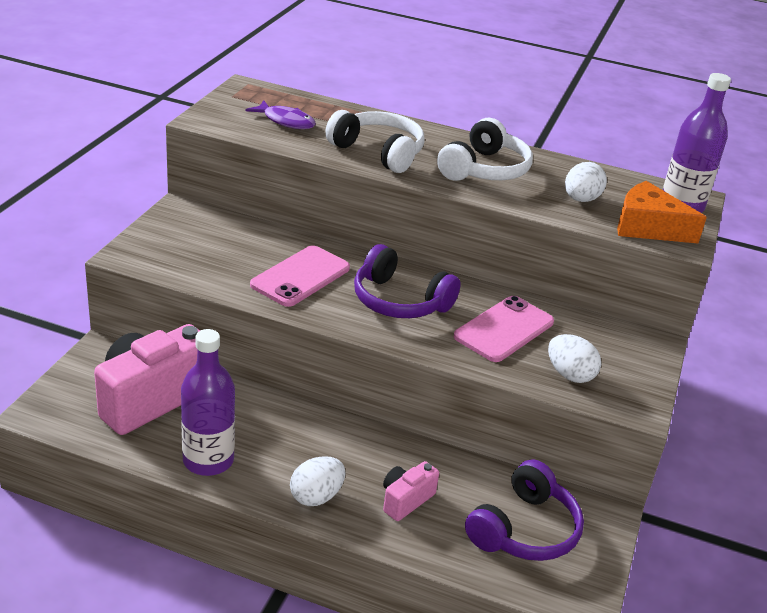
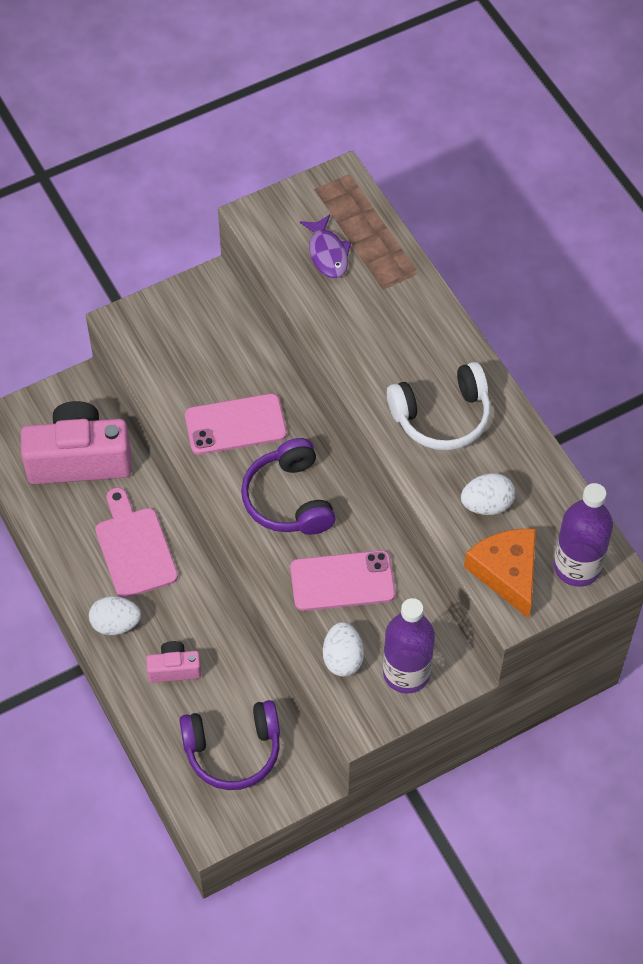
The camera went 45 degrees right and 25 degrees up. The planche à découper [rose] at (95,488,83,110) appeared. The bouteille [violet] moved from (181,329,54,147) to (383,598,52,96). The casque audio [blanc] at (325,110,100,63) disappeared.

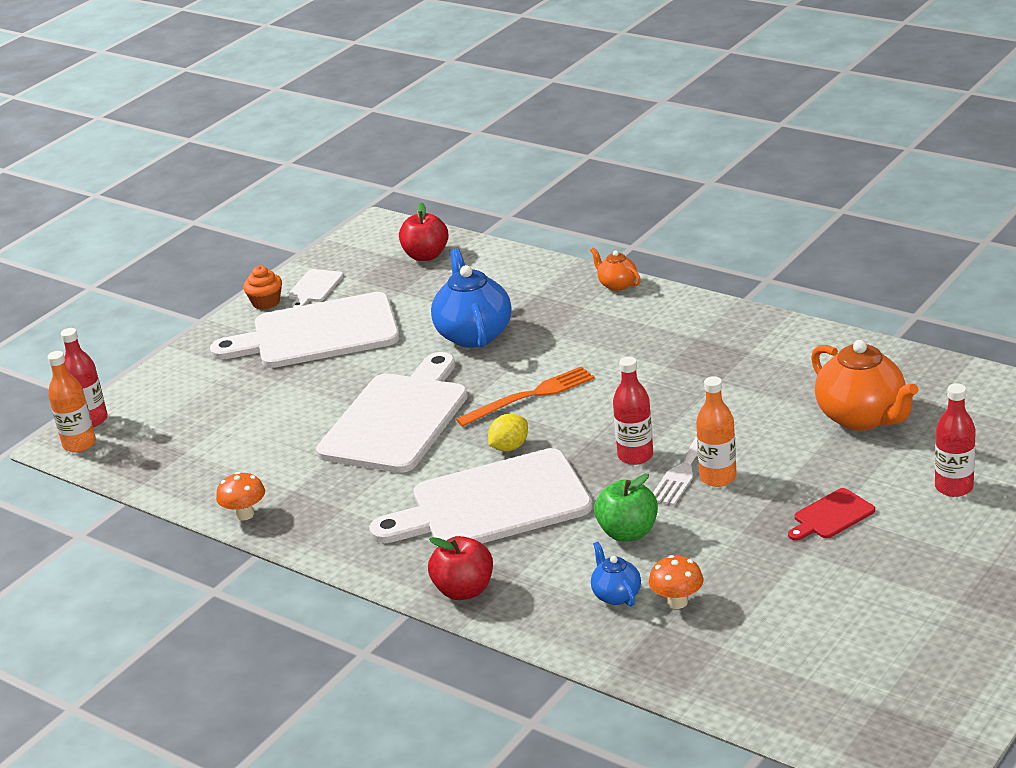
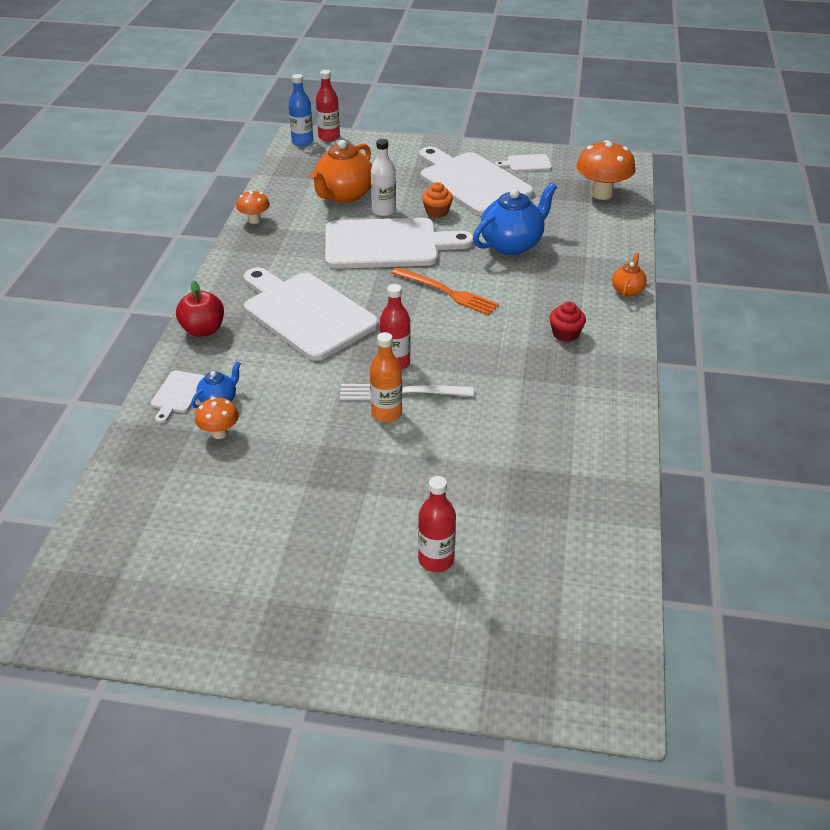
The camera went 60 degrees right and 10 degrees up. The planche à découper [blanc] at (151,370,54,53) appeared. The bouteille [orange] at (48,351,48,101) became the bouteille [bleu] at (288,74,25,72). The théière [orange] moved from (811,340,108,90) to (310,140,62,63). The bouteille [blanc] at (371,139,25,77) appeared. The muffin [orange] moved from (243,266,39,44) to (422,182,31,36). The muffin [rouge] at (549,302,37,40) appeared. The pomme [rouge] at (399,202,50,59) was replaced by the champignon [orange] at (576,140,59,60). The citron [jaune] at (488,414,40,37) disappeared. The pomme [vert] at (594,474,64,68) disappeared. The planche à découper [rouge] at (788,488,87,53) disappeared.

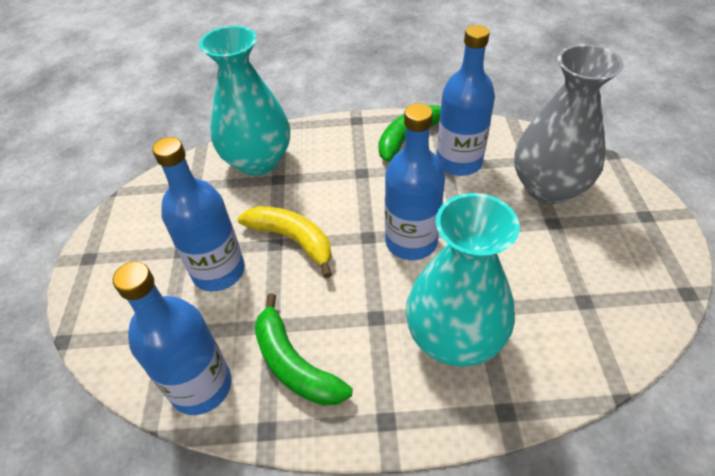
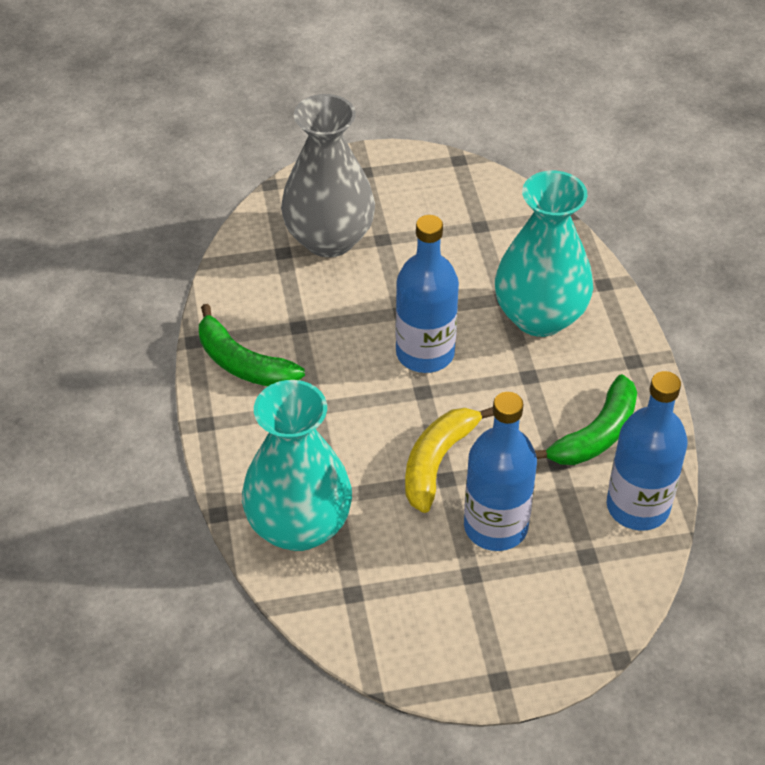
The camera went 100 degrees left and 0 degrees up. The bouteille [bleu] at (436,25,59,151) disappeared.

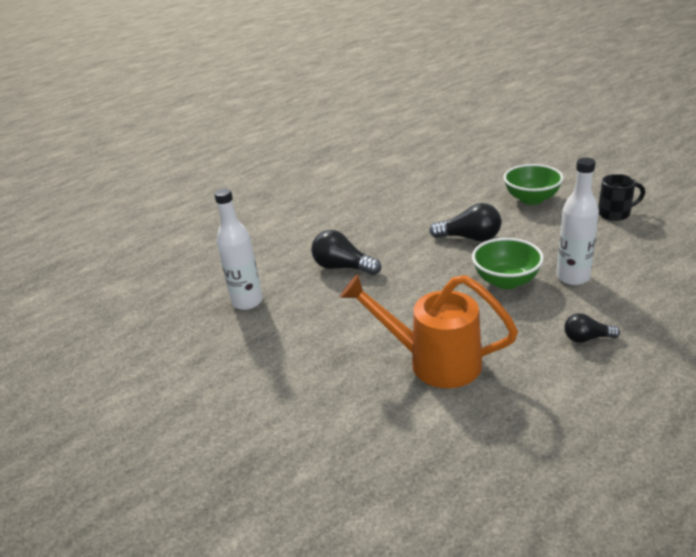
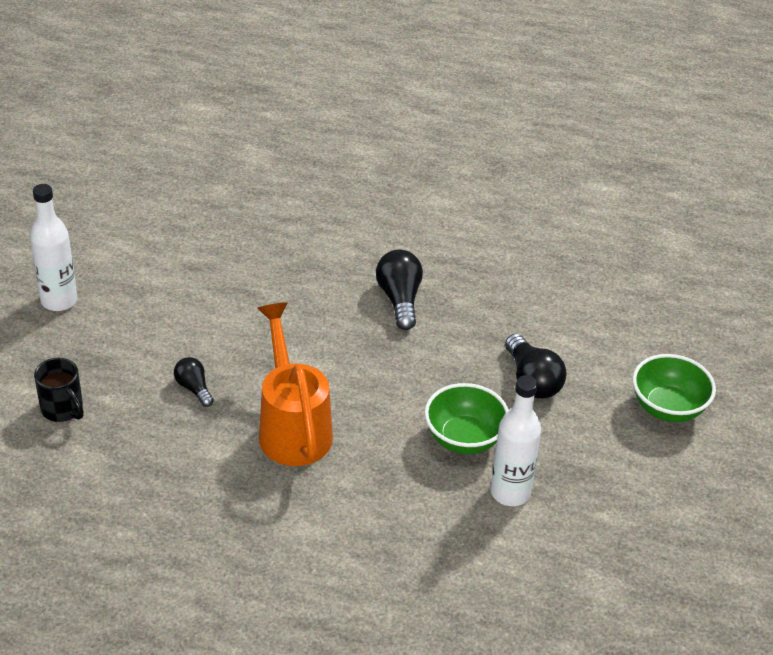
The camera went 50 degrees right and 10 degrees up. The bouteille [blanc] moved from (214,189,49,121) to (30,184,47,127). The tasse [noir] moved from (598,174,47,47) to (34,358,50,64). The ampoule [noir] moved from (564,313,56,30) to (174,357,40,50).

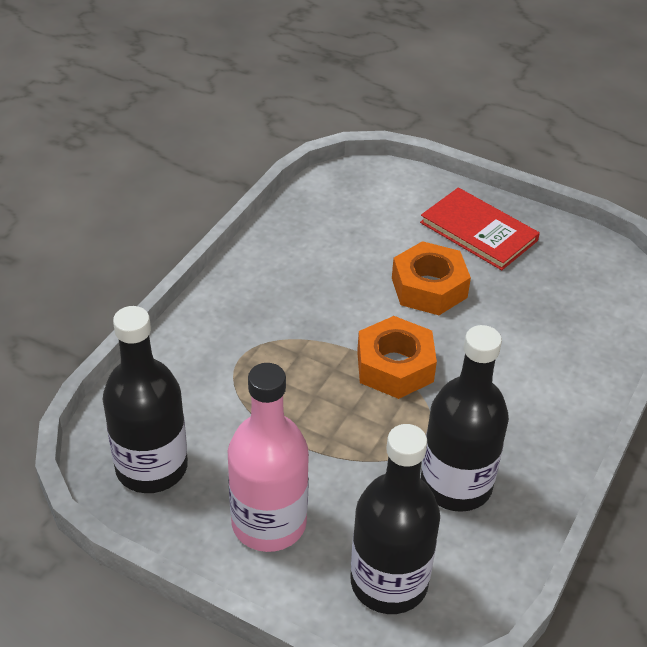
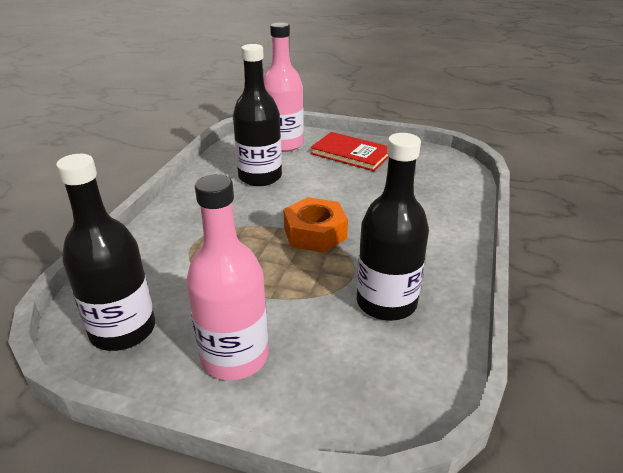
The camera went 10 degrees left and 10 degrees down. The bouteille [noir] moved from (350,424,90,190) to (233,44,49,142). The bouteille [rose] at (263,22,41,130) appeared. The écrou [orange] at (392,241,79,74) disappeared.

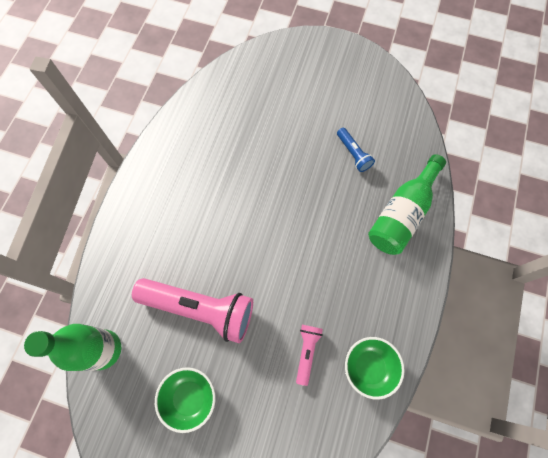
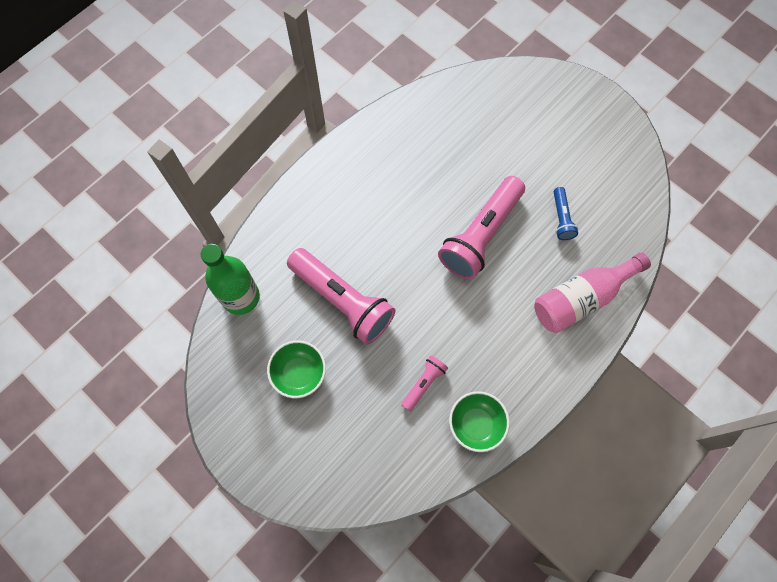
The camera went 25 degrees right and 0 degrees up. The lampe de poche [rose] at (438,176,87,103) appeared. The bouteille [vert] at (368,154,78,101) became the bouteille [rose] at (534,252,117,81).

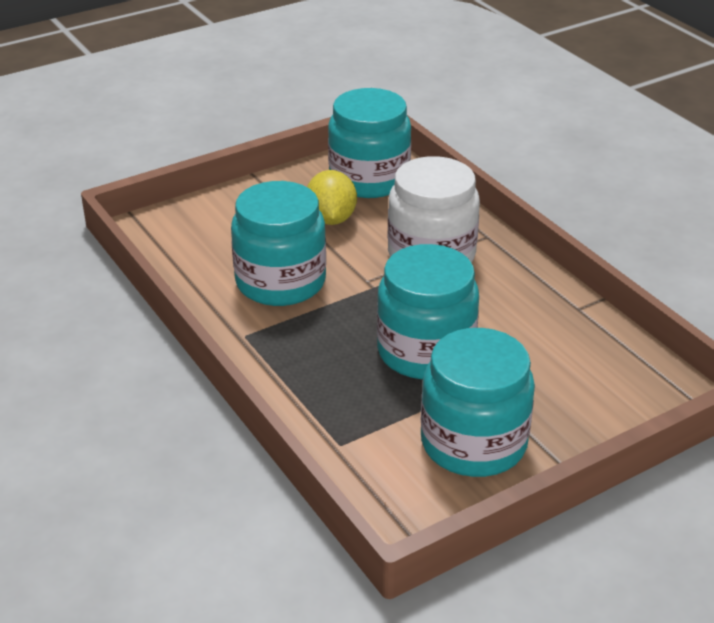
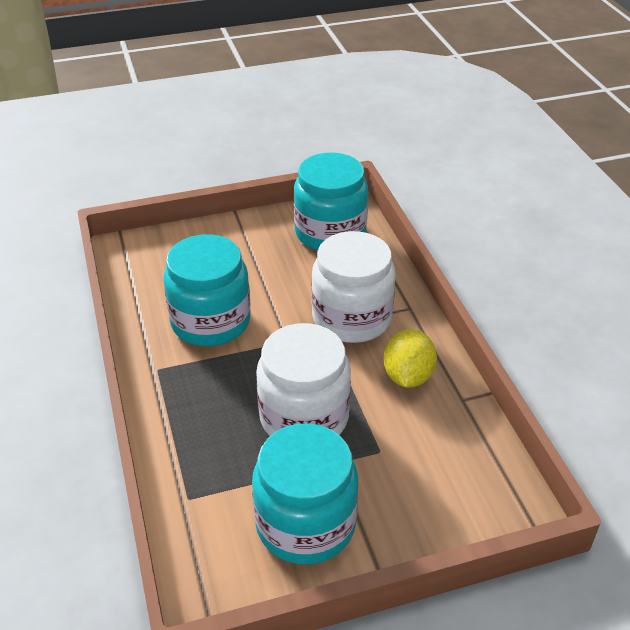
The camera went 15 degrees right and 5 degrees up. The bocal [turquoise] at (377,244,102,135) became the bocal [blanc] at (256,323,95,113). The citron [jaune] moved from (307,170,50,55) to (383,329,54,58).

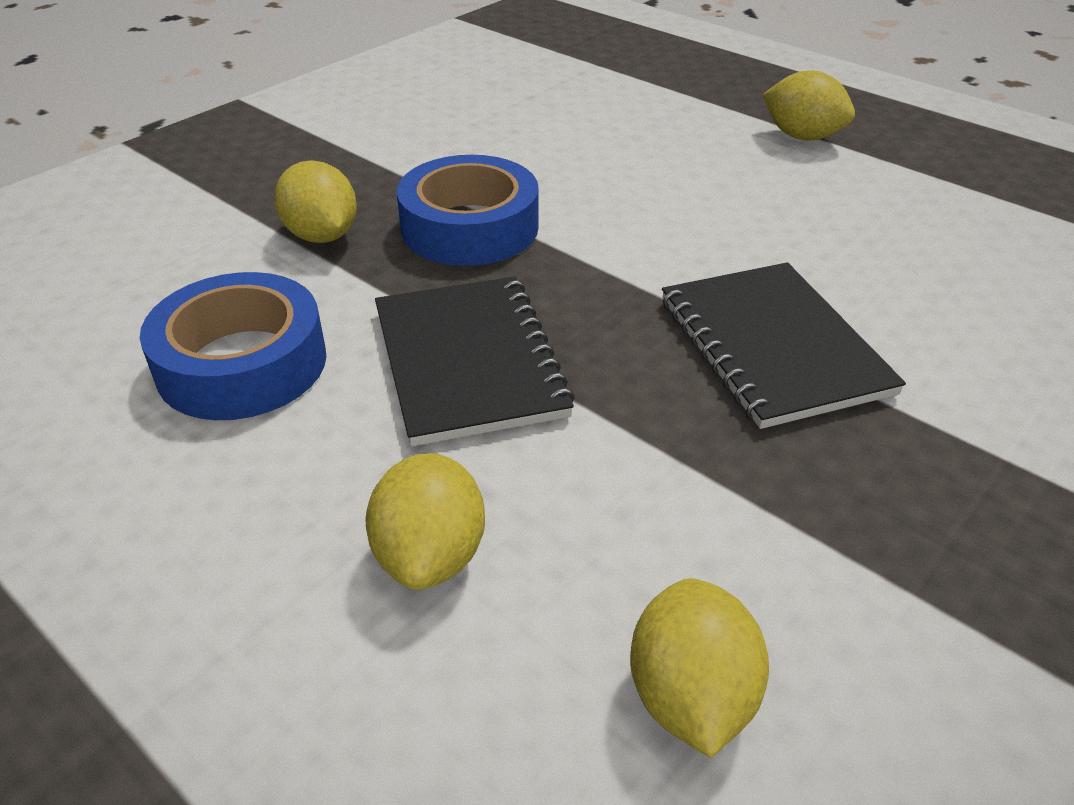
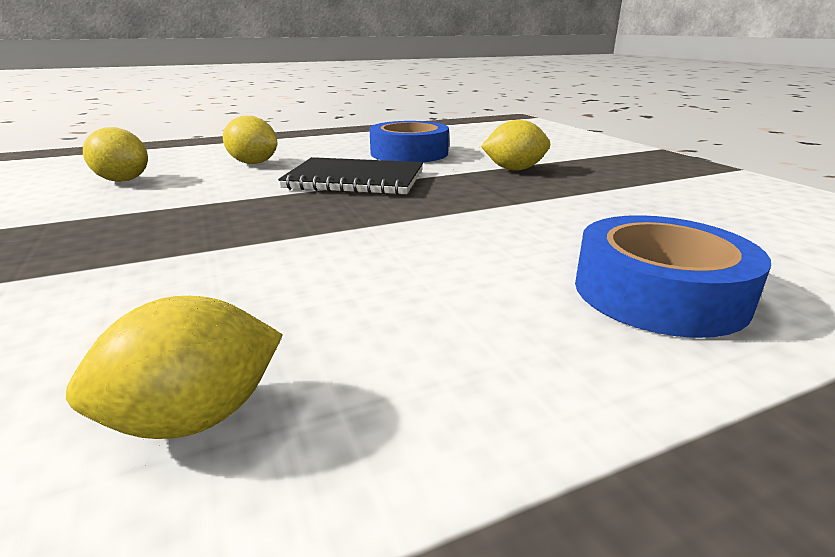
The camera went 115 degrees right and 15 degrees down. The citron [jaune] moved from (763,70,92,70) to (66,296,217,143). The ruban adhésif [bleu] moved from (397,155,142,111) to (575,215,196,123). The carnet [noir] at (662,262,244,167) disappeared.

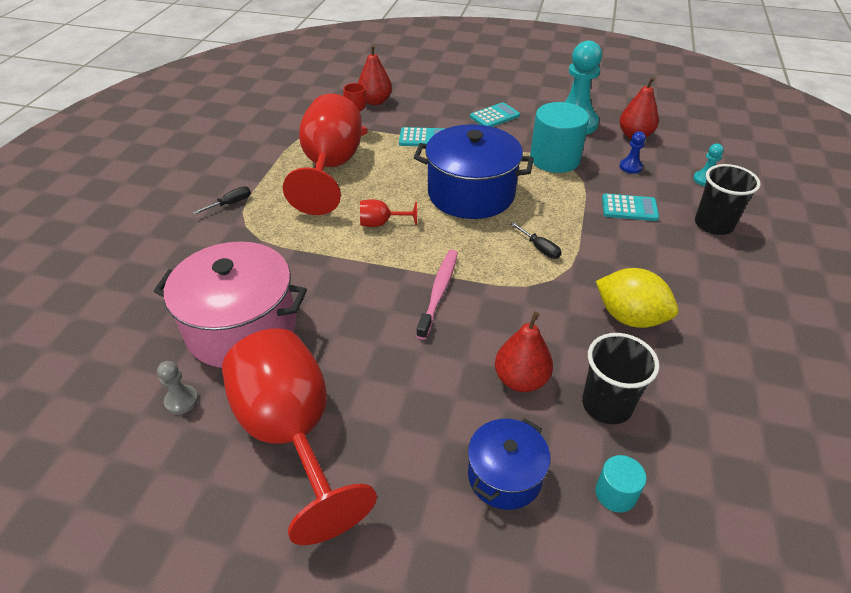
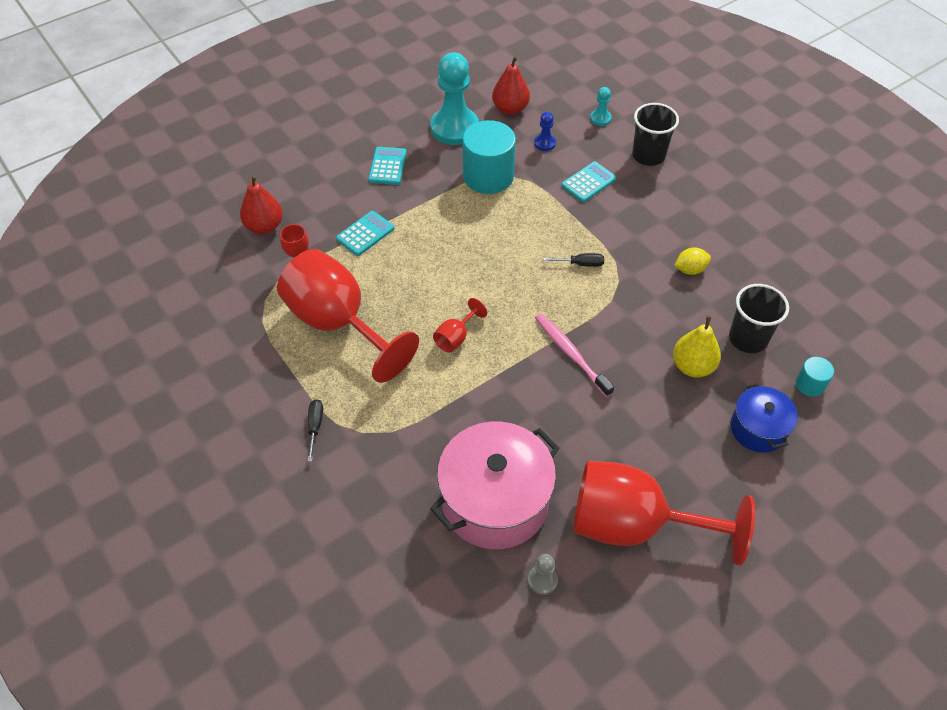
The camera went 50 degrees left and 10 degrees up. The poire [rouge] at (495,312,58,80) became the poire [jaune] at (673,315,48,63). The citron [jaune] at (596,268,82,60) changed to 0.57 times the size. The marmite [bleu] at (414,124,120,95) disappeared.

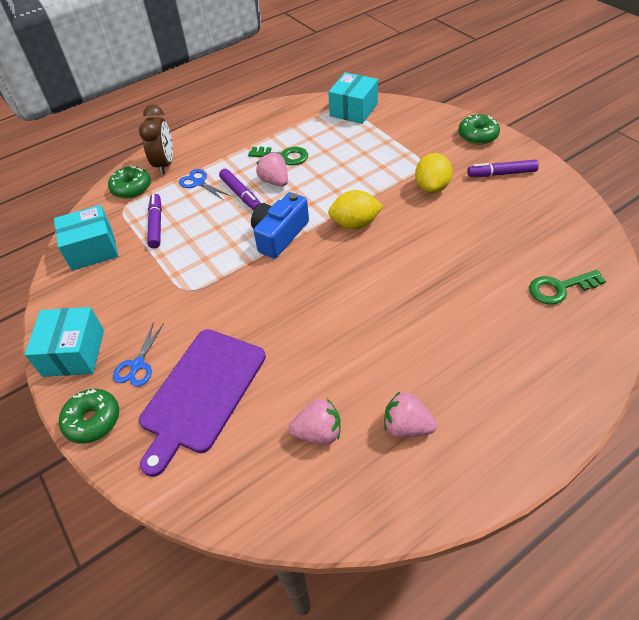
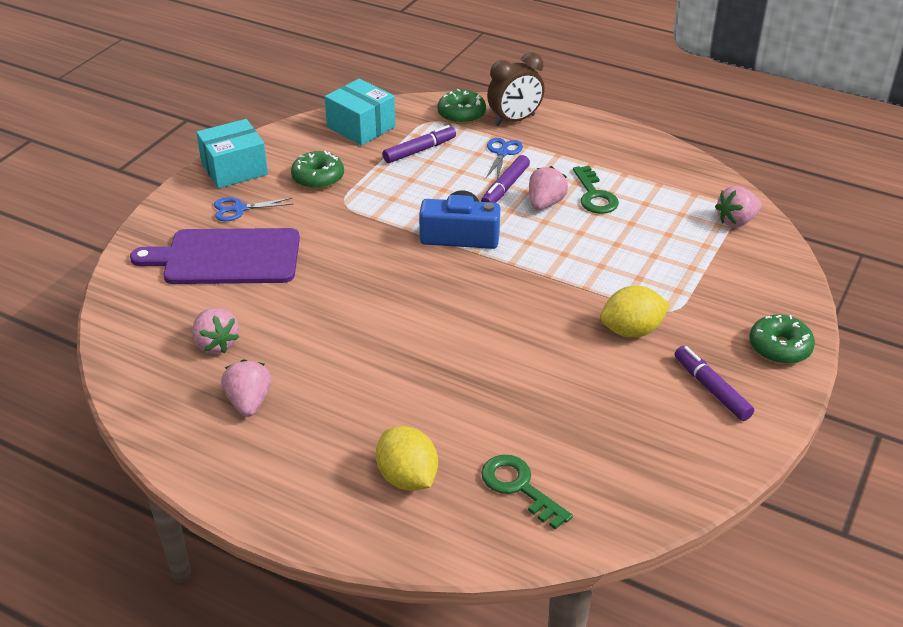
The camera went 60 degrees right and 10 degrees down. The beignet [vert] moved from (59,389,60,55) to (291,151,53,38). The citron [jaune] moved from (328,190,55,39) to (376,426,62,65). The boîte [turquoise] at (328,72,50,52) was replaced by the fraise [rose] at (715,186,46,41).

